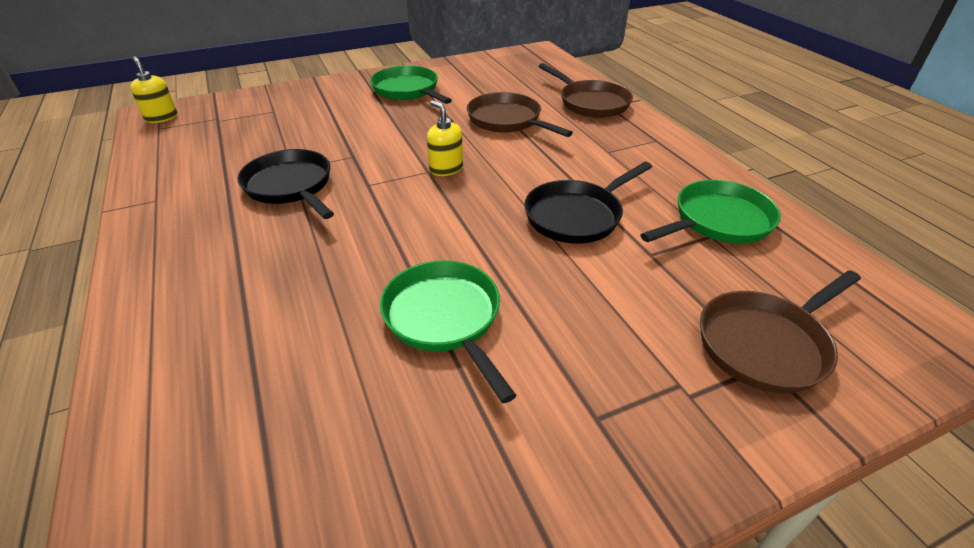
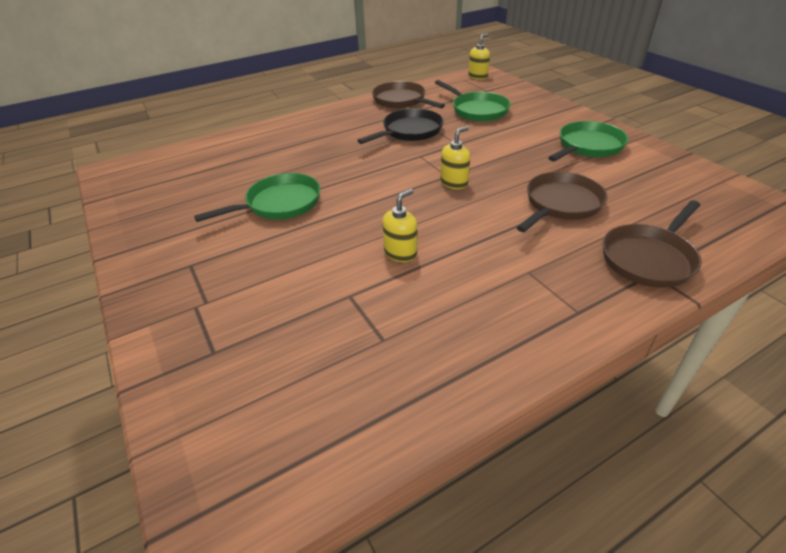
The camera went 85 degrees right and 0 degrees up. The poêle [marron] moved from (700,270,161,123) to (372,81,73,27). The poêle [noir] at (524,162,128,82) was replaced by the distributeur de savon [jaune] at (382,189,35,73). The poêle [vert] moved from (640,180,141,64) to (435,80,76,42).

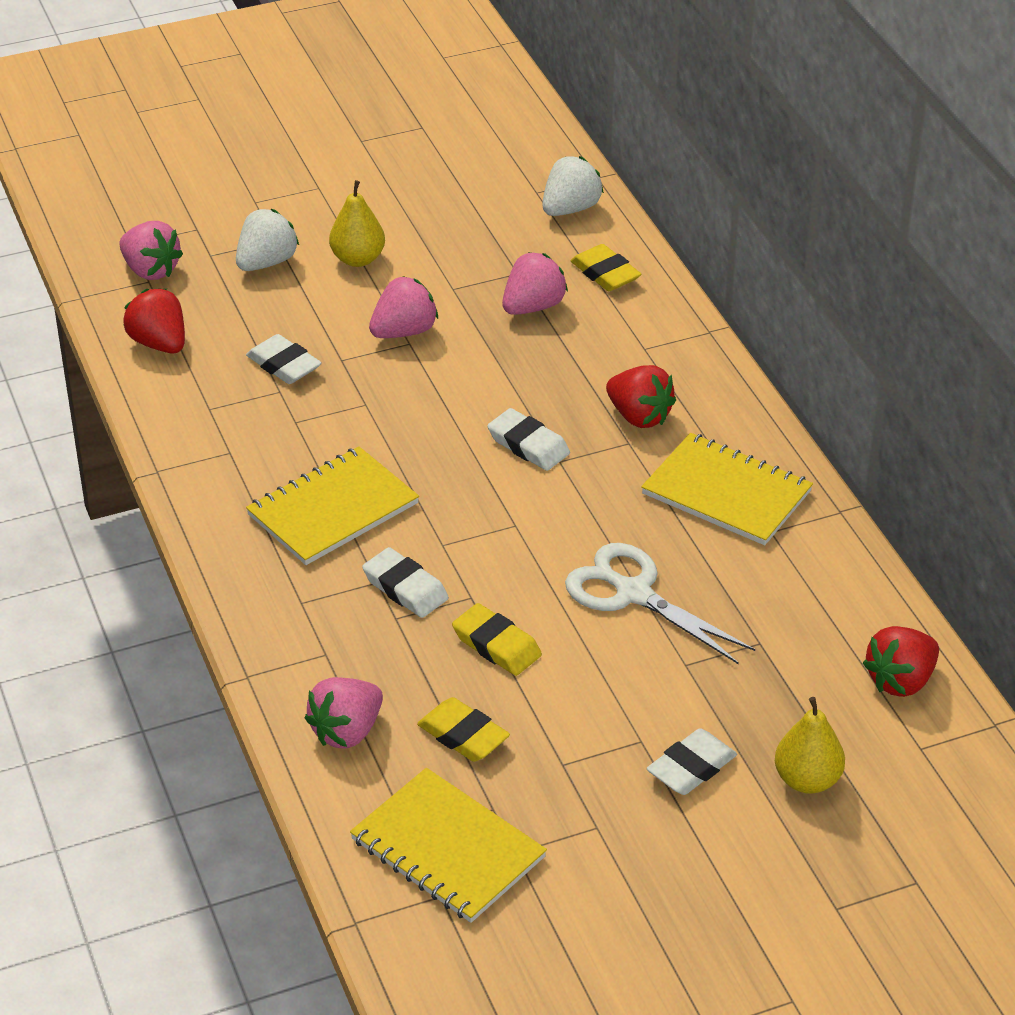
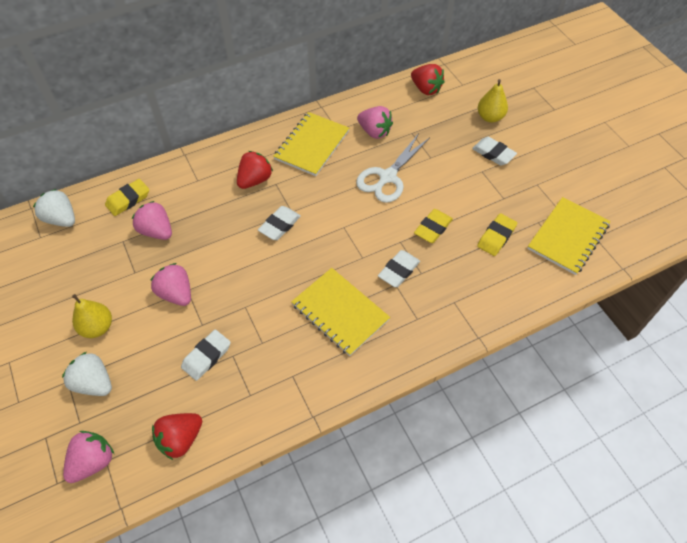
The camera went 95 degrees left and 15 degrees up. The fraise [rose] moved from (305,677,78,72) to (357,106,36,33).

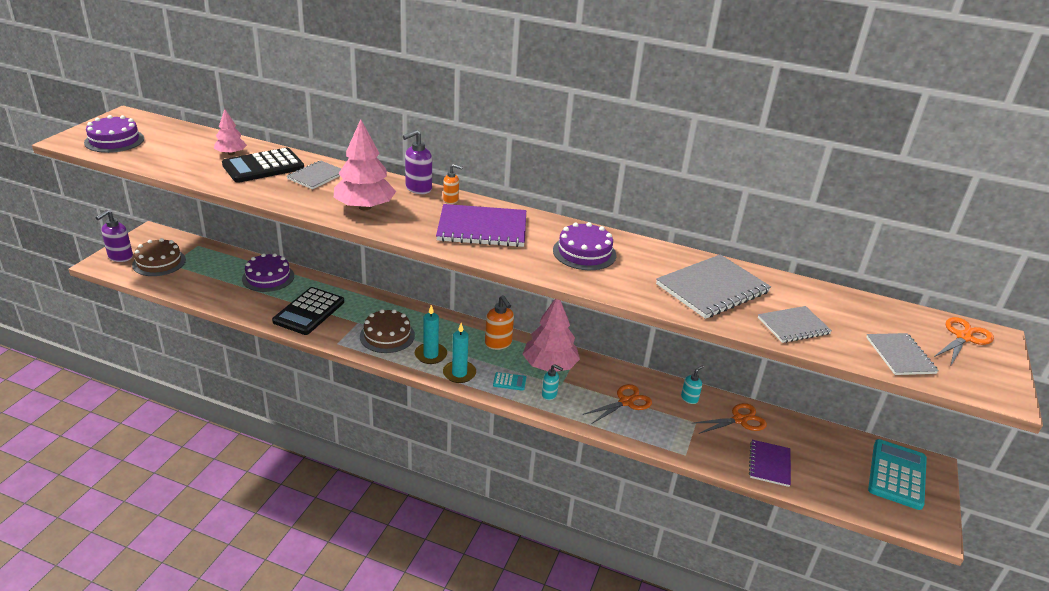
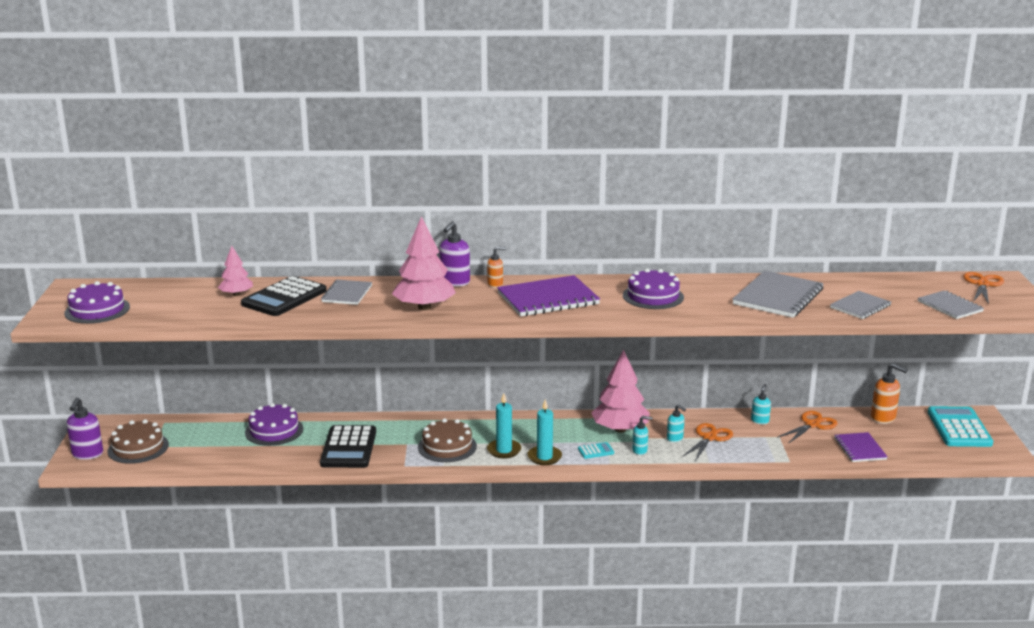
The camera went 20 degrees left and 10 degrees down. The distributeur de savon [turquoise] at (667,404,19,38) appeared. The distributeur de savon [orange] moved from (485,295,29,55) to (871,363,37,61).

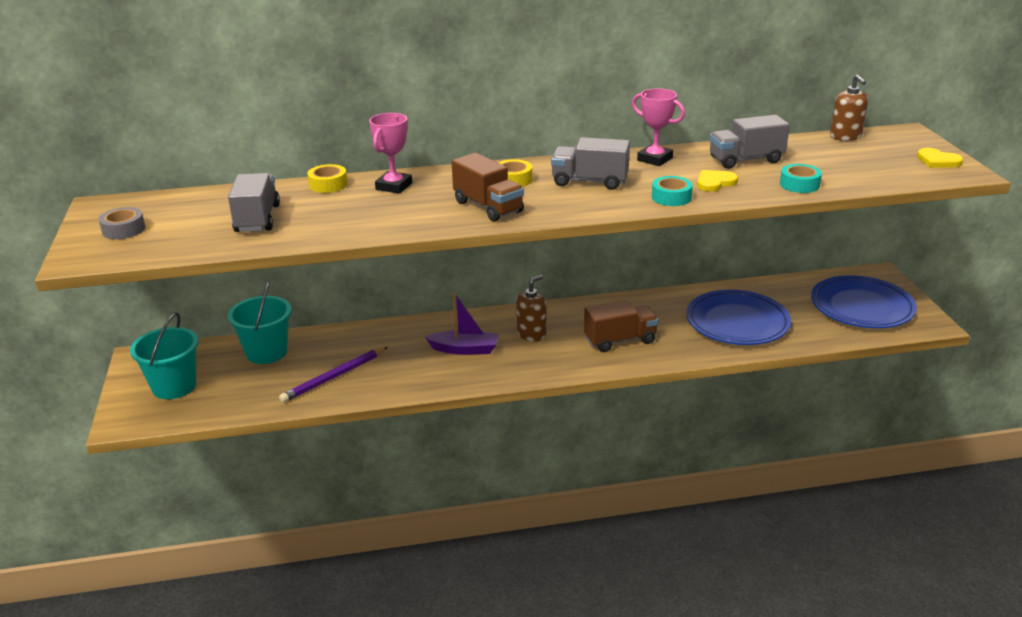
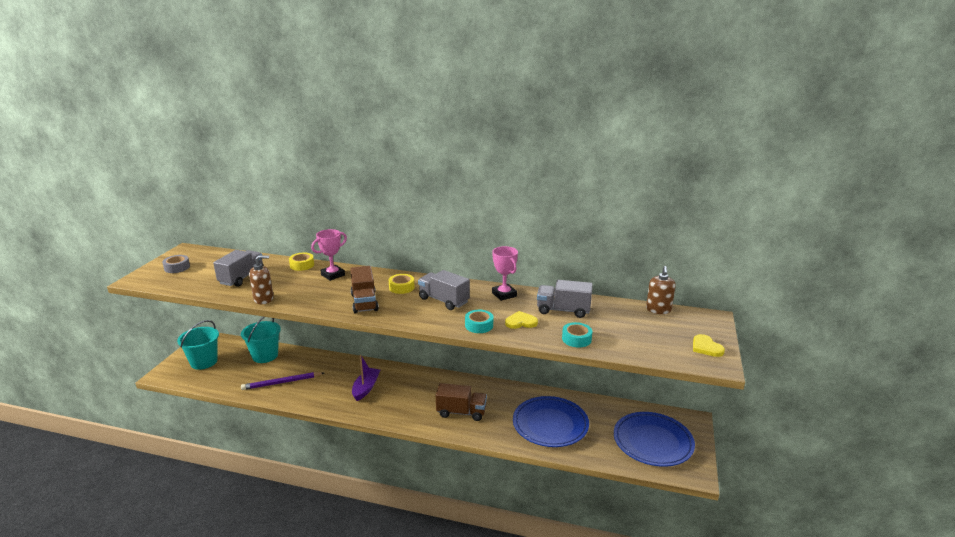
The camera went 25 degrees right and 5 degrees down. The distributeur de savon [marron] moved from (516,275,30,67) to (249,255,25,49). The bateau [violet] at (425,293,73,62) turned 105 degrees counterclockwise.

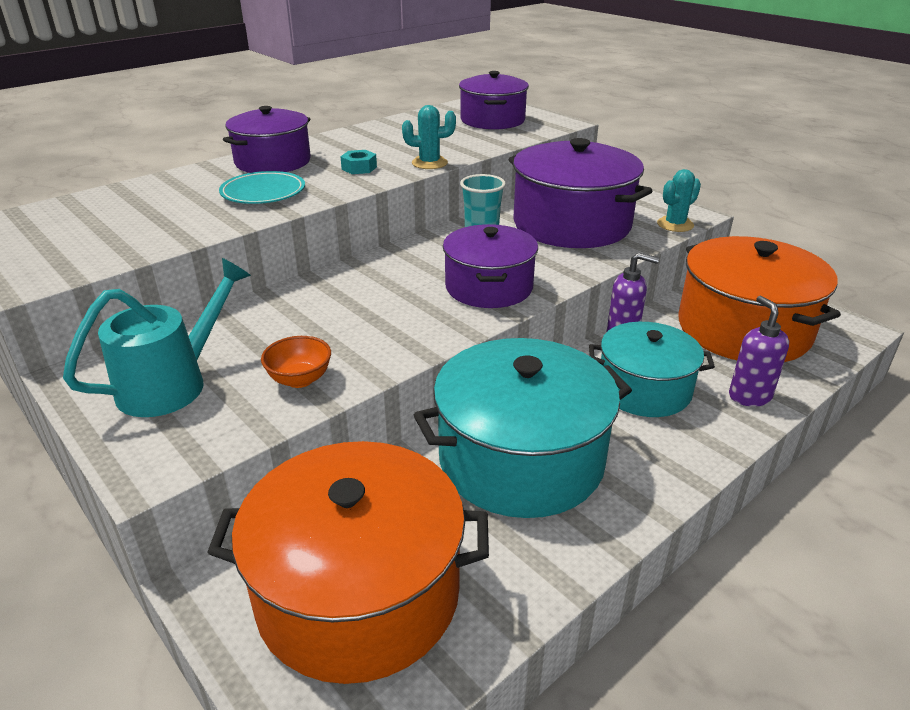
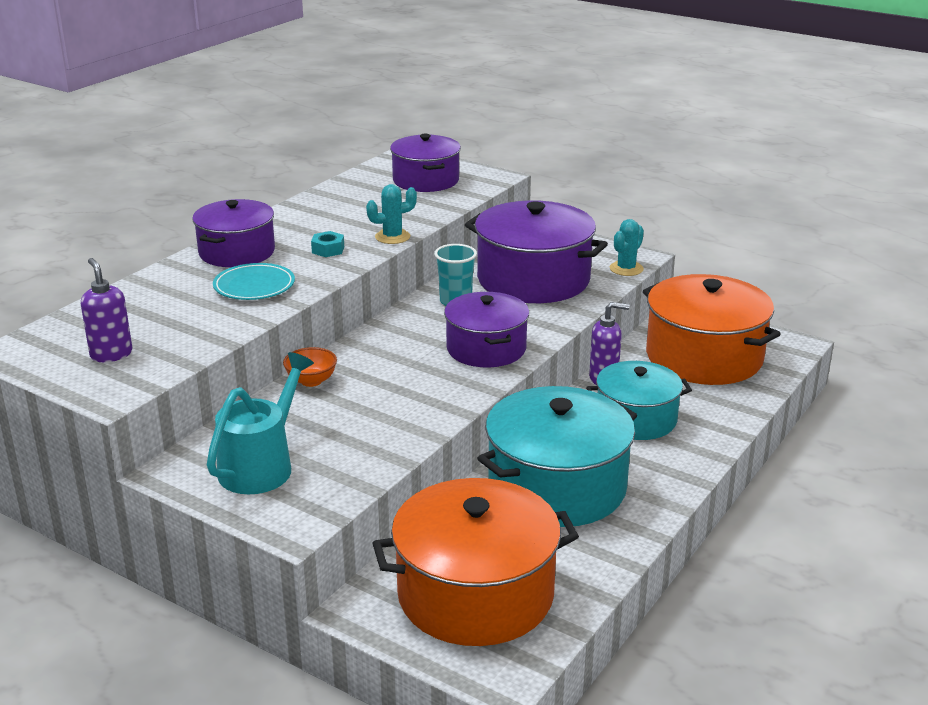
The camera went 15 degrees left and 5 degrees down. The distributeur de savon [violet] moved from (729,296,60,111) to (81,258,51,104). The bol [orange] moved from (261,336,70,52) to (283,347,54,40).

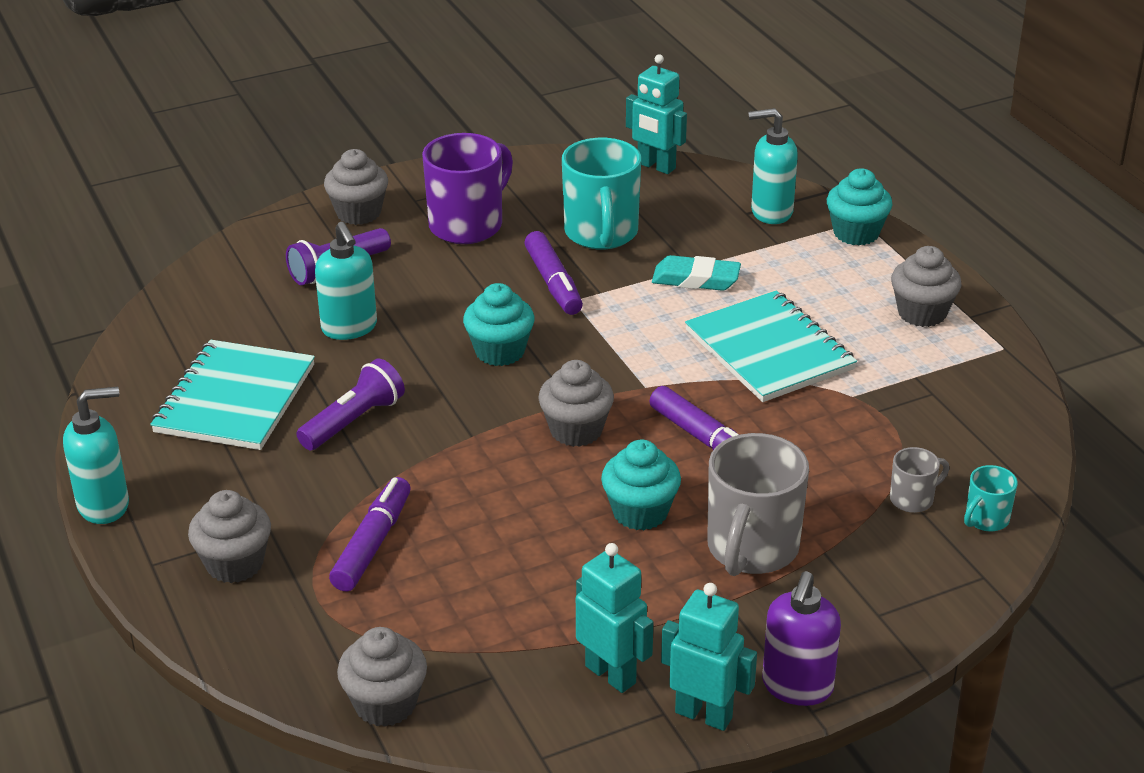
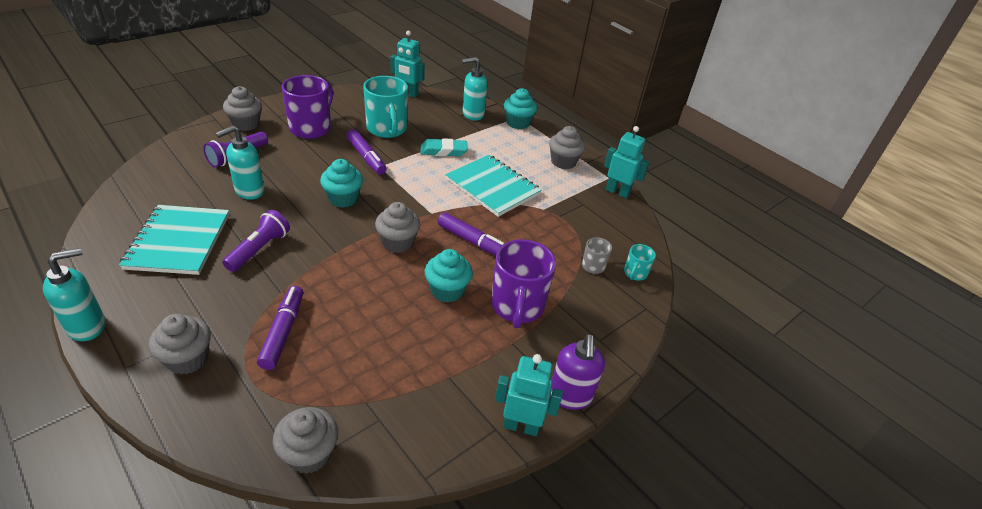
The camera went 20 degrees left and 5 degrees up. The distributeur de savon [turquoise] at (315,222,62,118) turned 90 degrees clockwise. The tasse [gris] at (707,433,102,143) became the tasse [violet] at (491,239,65,90). The robot [turquoise] moved from (576,543,77,150) to (604,126,45,72).

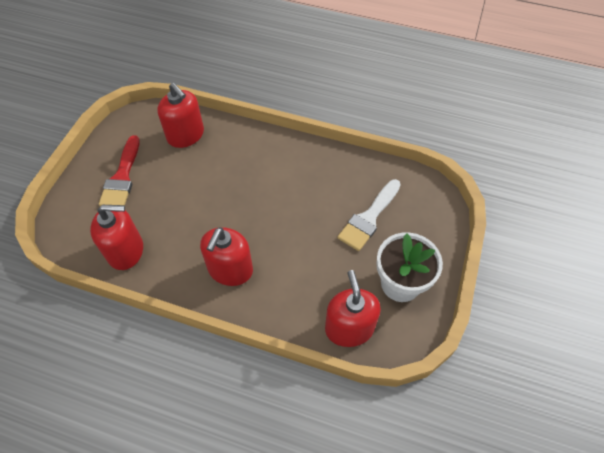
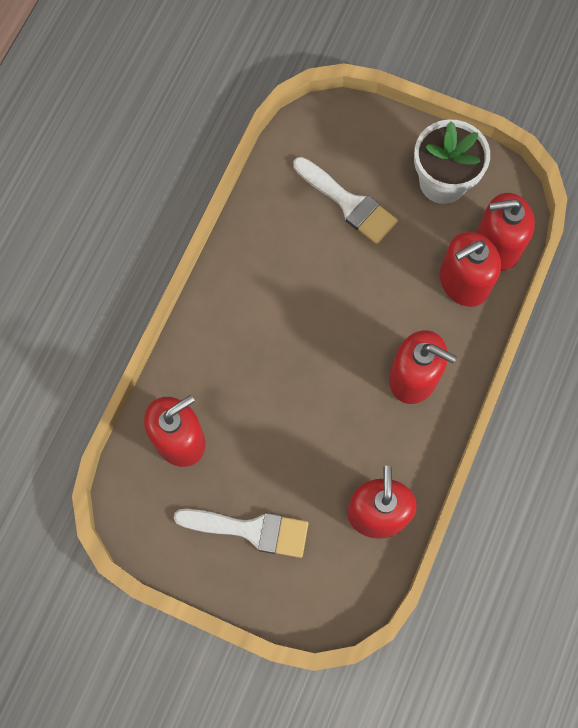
The camera went 85 degrees left and 15 degrees up. The pinceau [rouge] at (99,135,41,71) became the pinceau [blanc] at (174,509,134,49). The distributeur de savon [rouge] at (440,232,61,75) appeared.

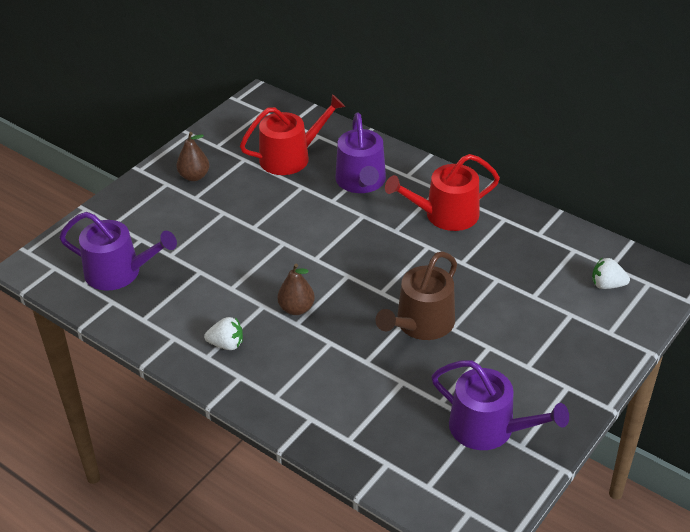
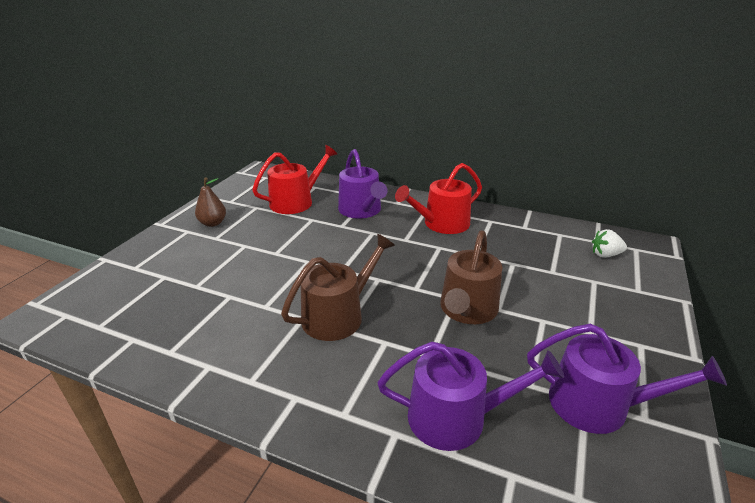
The camera went 15 degrees left and 10 degrees down. The poire [marron] at (277,264,38,51) was replaced by the arrosoir [marron] at (281,234,114,107). The arrosoir [violet] moved from (59,212,118,79) to (378,342,186,109). The fraise [blanc] at (204,317,39,33) disappeared.

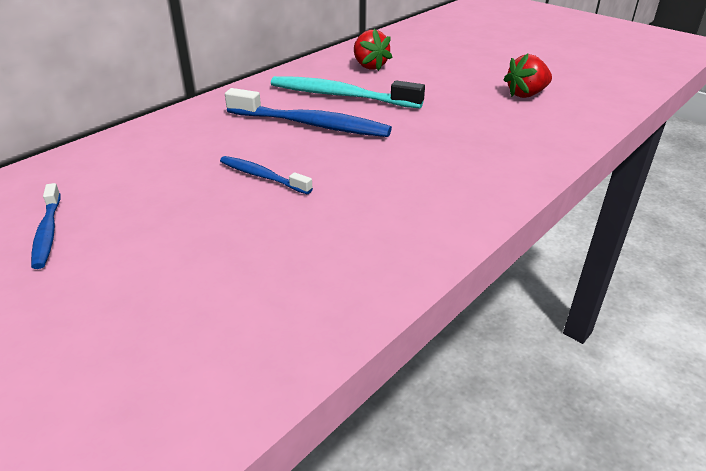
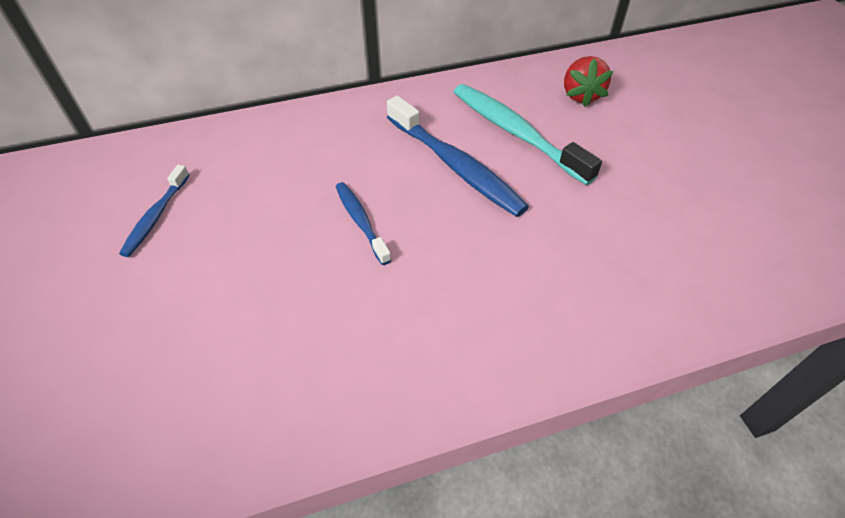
The camera went 30 degrees right and 15 degrees up. The fraise [rouge] at (503,54,49,44) disappeared.

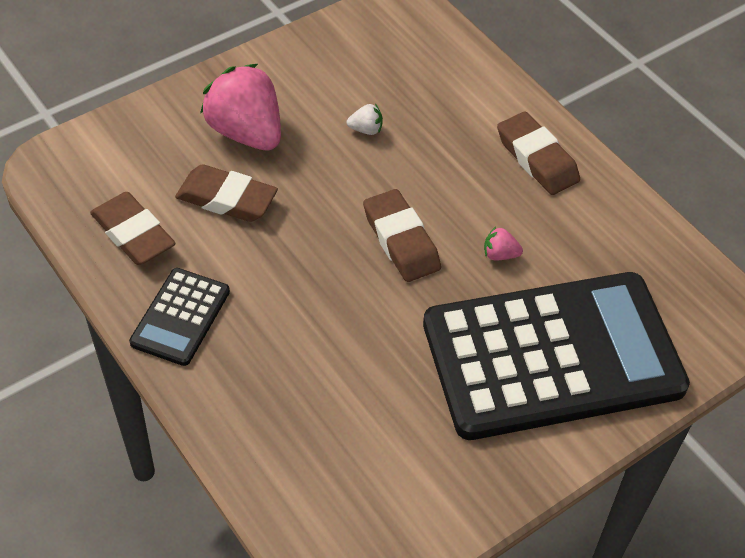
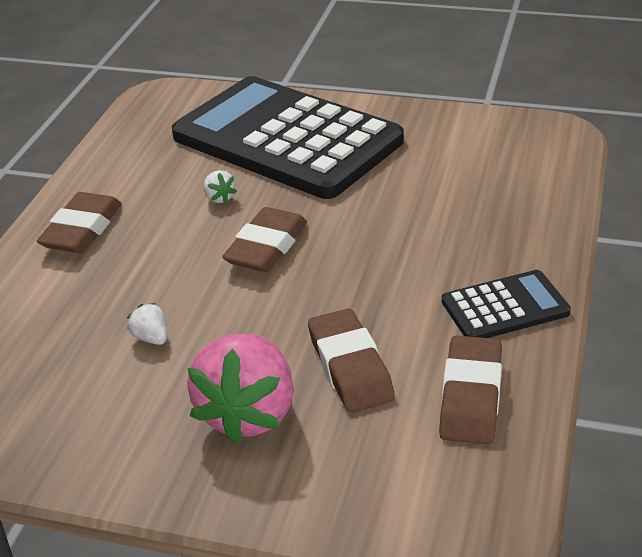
The camera went 125 degrees left and 15 degrees down. The fraise [rose] at (484,227,39,34) became the fraise [blanc] at (204,170,33,34).

